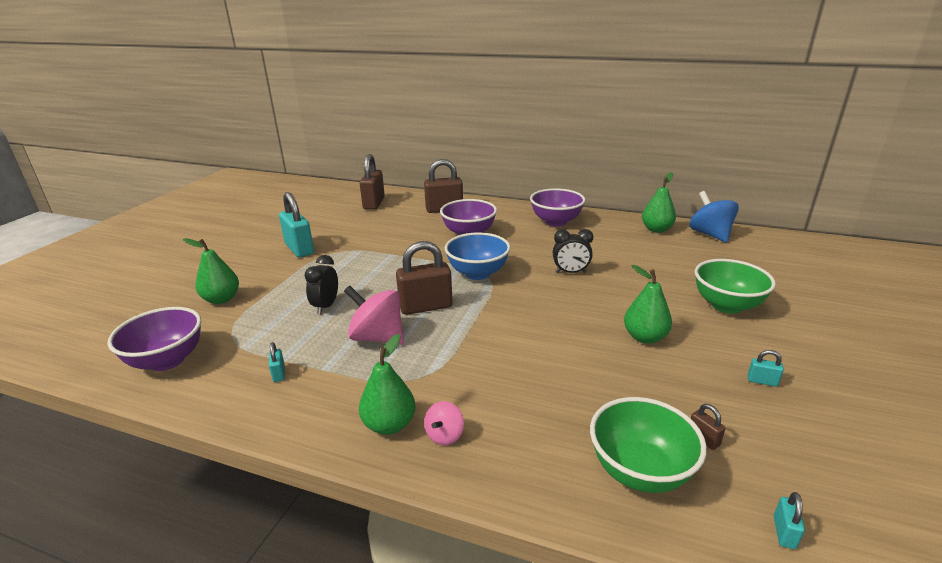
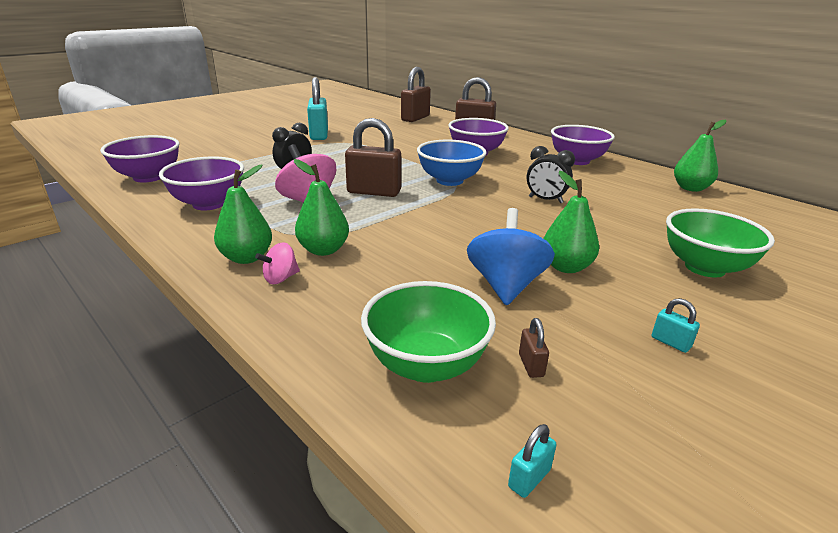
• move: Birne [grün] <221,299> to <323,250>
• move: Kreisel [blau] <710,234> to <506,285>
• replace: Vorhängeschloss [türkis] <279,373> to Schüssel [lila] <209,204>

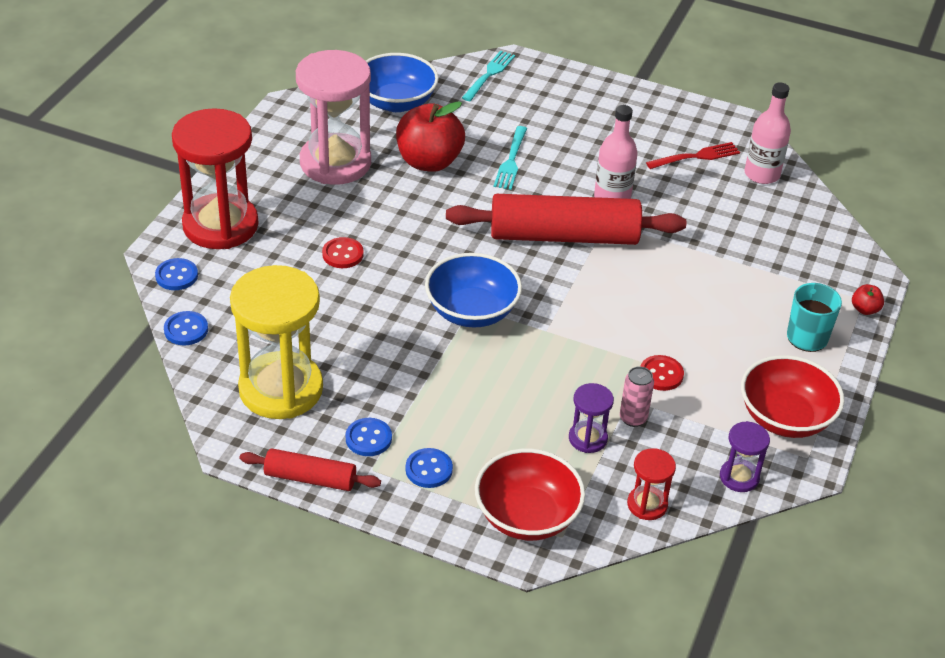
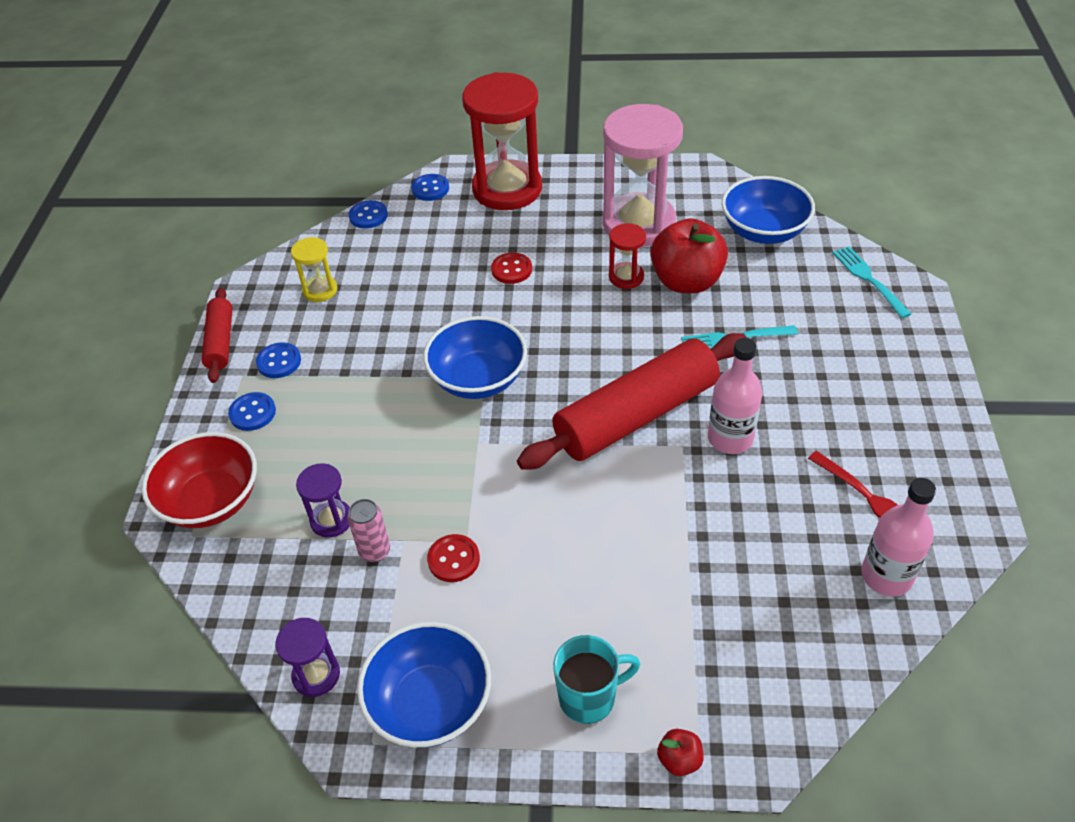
• move: Sanduhr [rot] <647,504> to <626,277>
• recolor: Schüssel [rot] <785,418> to Schüssel [blau] <430,703>
• rotate: Nudelholz [rot] <564,236> = <636,415> 75 degrees clockwise
• rotate: Gabel [türkis] <489,75> = <869,280> 120 degrees counterclockwise
• resize: Sanduhr [gelb] <281,389> = <320,290> x0.46

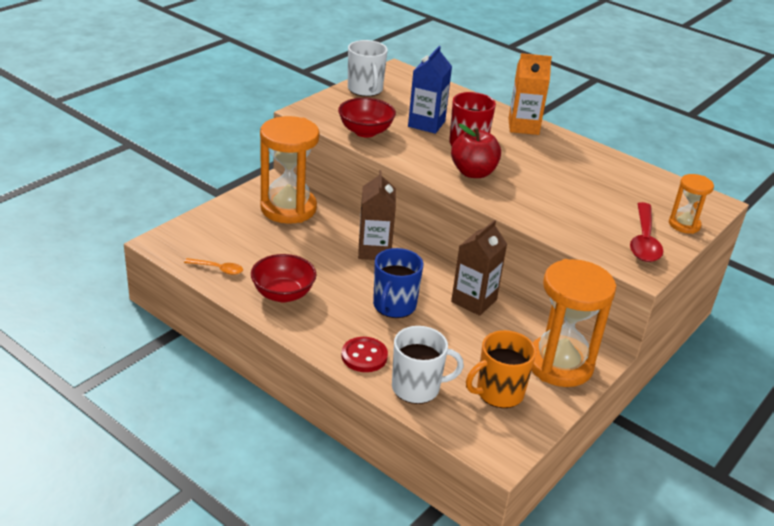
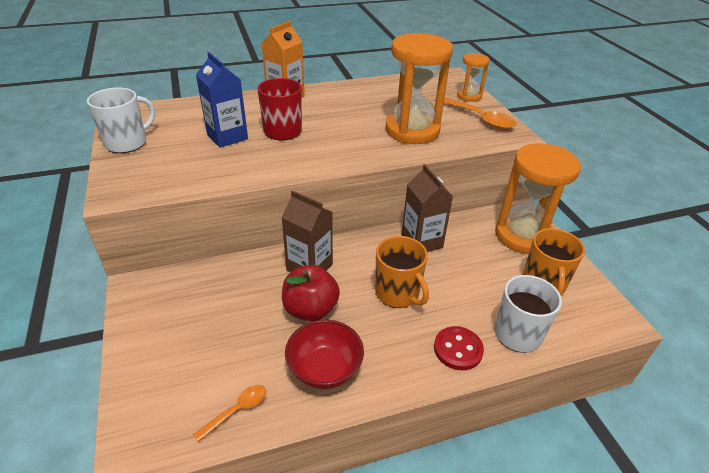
• delete: Schüssel [rot] <365,131>
• move: Sanduhr [orange] <288,208> to <412,130>
• move: Apfel [rot] <473,172> to <310,309>
• recolor: Tasse [blau] <394,306> to Tasse [orange] <398,293>
• recolor: Löffel [rot] <644,240> to Löffel [orange] <478,118>
• rotate: Tasse [weiß] <365,89> = <127,143> 60 degrees counterclockwise

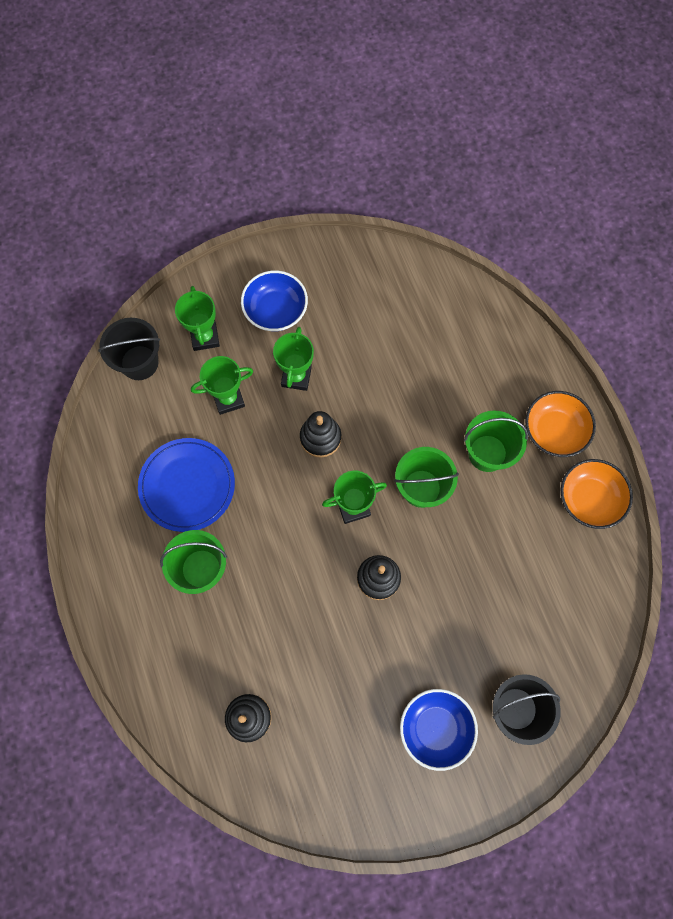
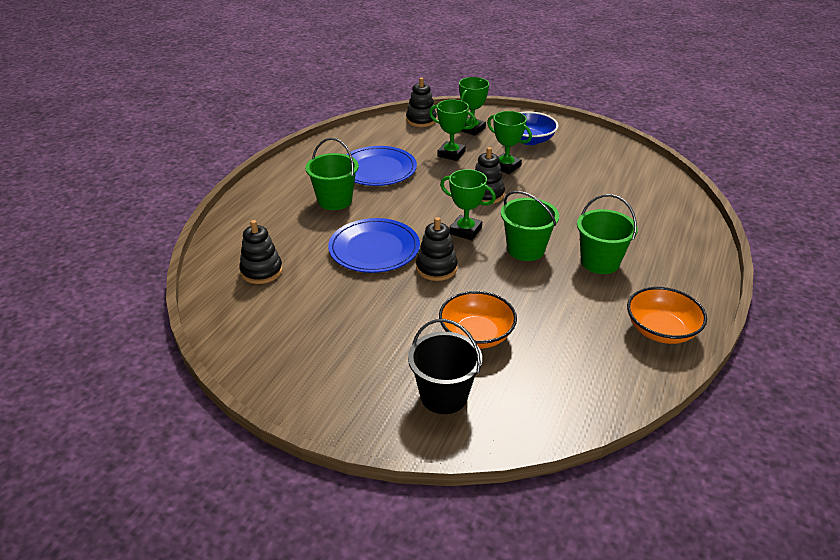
• delete: Schüssel [blau] <435,728>
• insert: Teller [blau] <374,249>
• move: Schüssel [orange] <554,431> to <476,335>
• replace: Eimer [schwarz] <139,363> to Stapelspielzeug [schwarz] <421,120>
• rotate: Pokal [grün] <296,377> = <506,166> 75 degrees clockwise

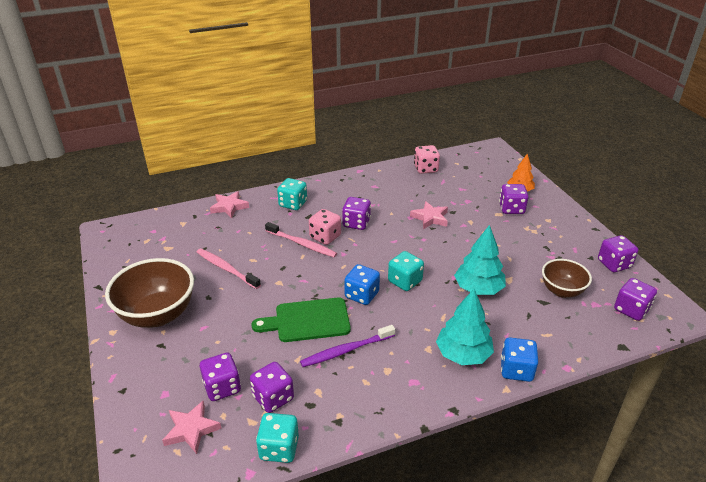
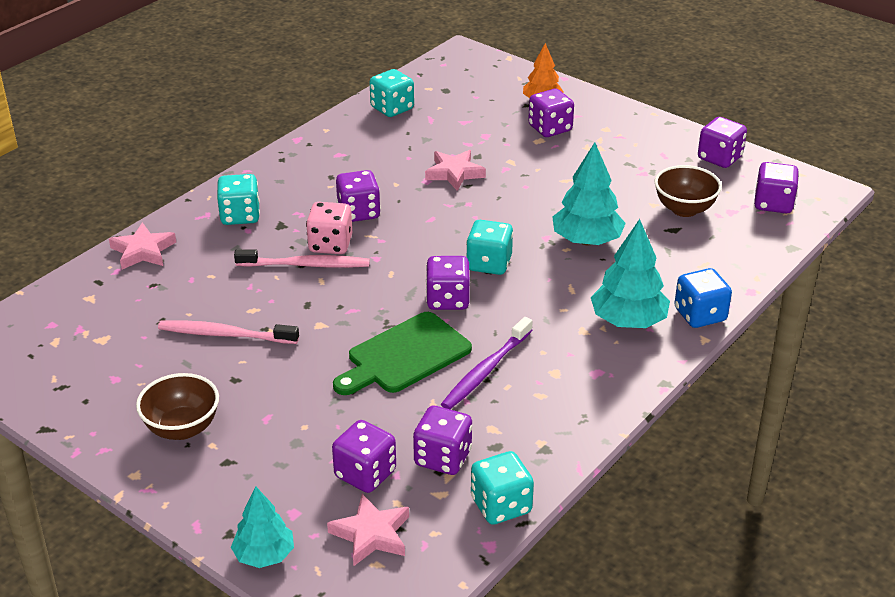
• insert: Baum [türkis] <264,555>
• recolor: Spielwürfel [blau] <361,295> to Spielwürfel [lila] <447,300>
• recolor: Spielwürfel [rosa] <425,169> to Spielwürfel [türkis] <392,108>
• resize: Schüssel [braun] <157,315> = <182,428> x0.60

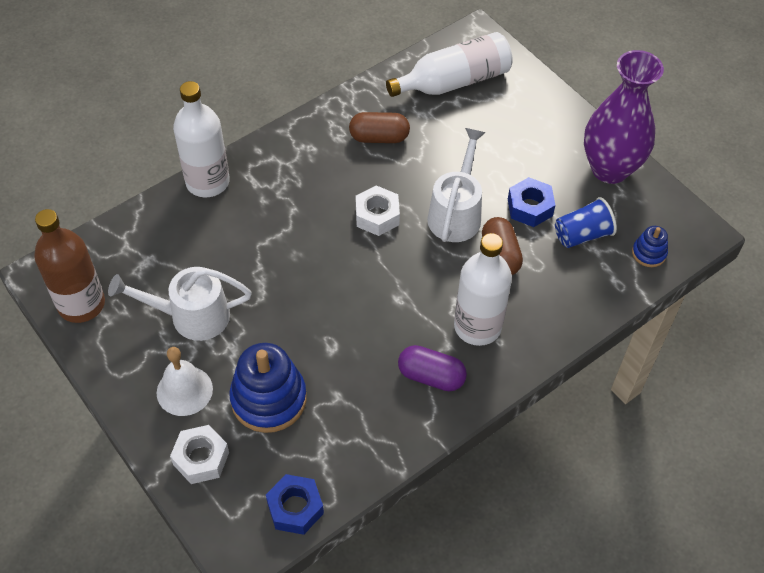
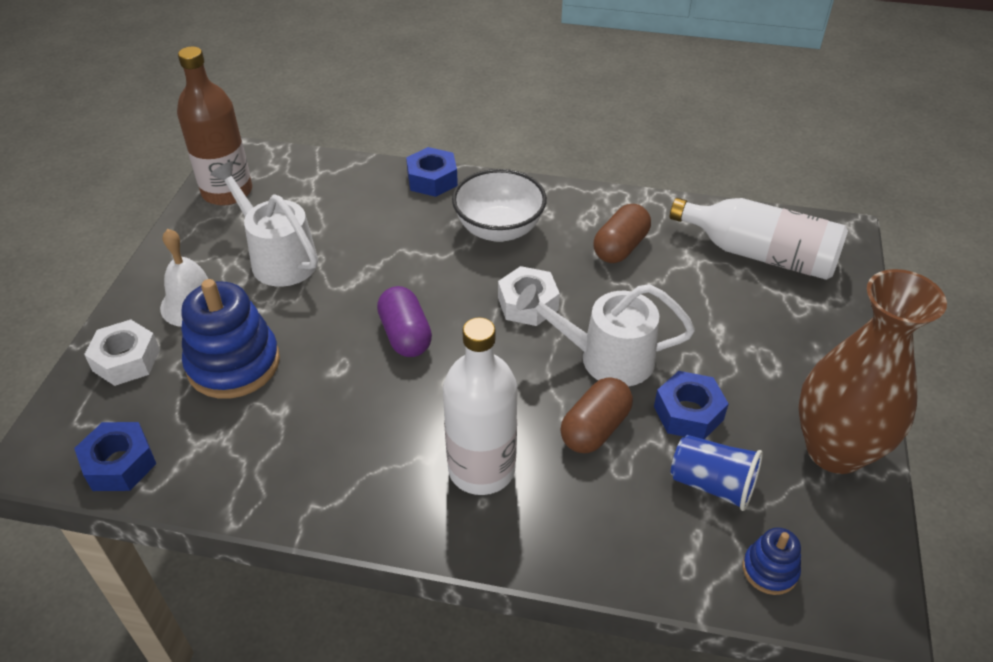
• insert: Schüssel [weiß] <499,229>
• move: Kapsel [lila] <431,376> to <405,335>
• replace: Flasche [weiß] <207,182> to Sechskantmutter [blau] <432,179>
• recolor: Vase [lila] <609,169> to Vase [braun] <835,450>
• rotate: Kapsel [braun] <379,137> = <620,247> 75 degrees clockwise
• rotate: Gießkanne [weiß] <456,212> = <605,358> 150 degrees counterclockwise

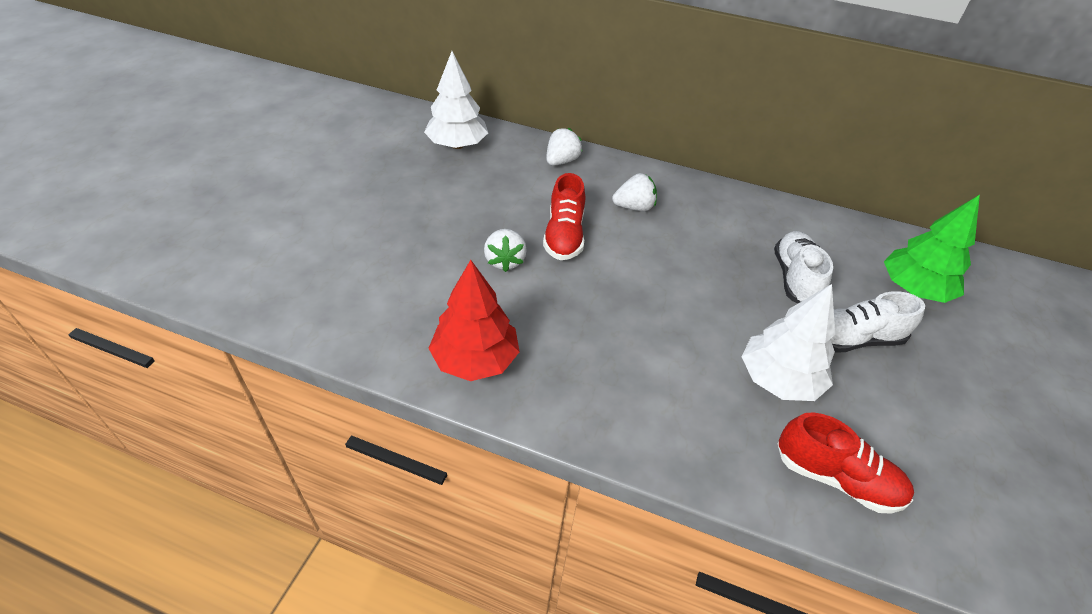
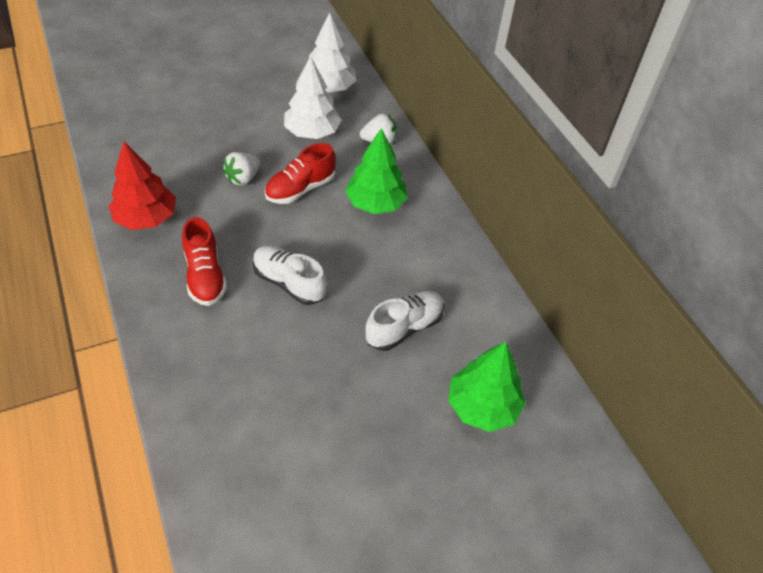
• move: Baum [weiß] <778,380> to <312,132>
• move: Schuh [rot] <836,478> to <205,276>
• move: Schuh [weiß] <853,339> to <289,283>
• replace: Erdbeere [weiß] <634,207> to Baum [grün] <376,203>

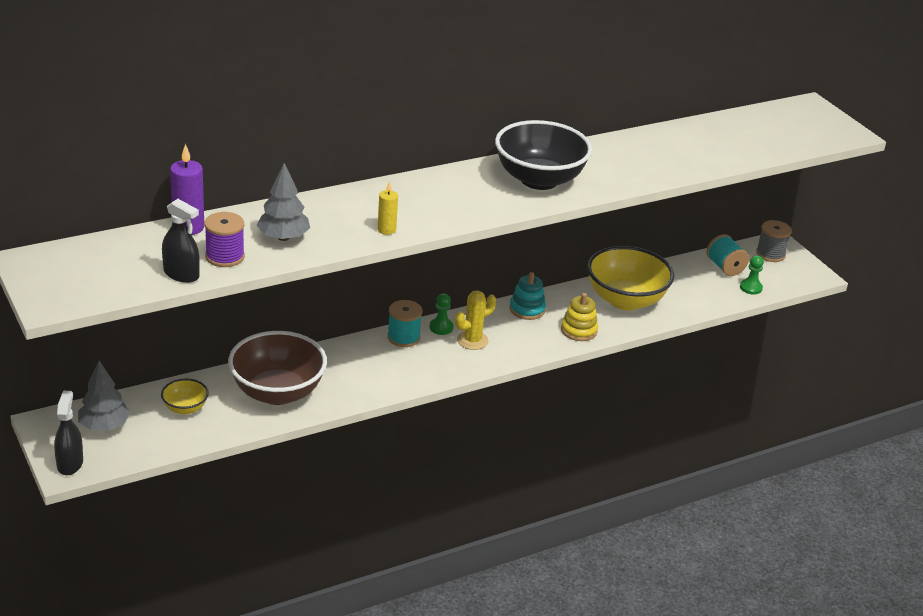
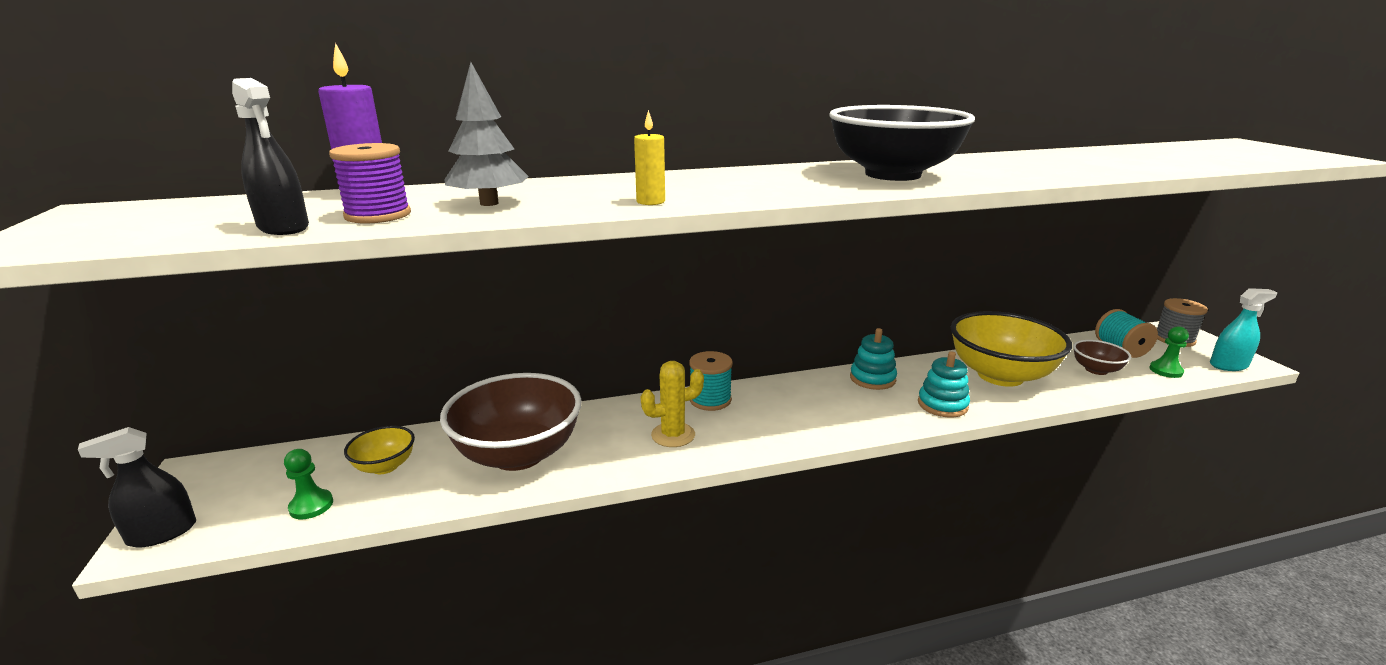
• delete: Baum [grau] <104,426>
• insert: Schüssel [braun] <1096,370>
• insert: Sprühflasche [türkis] <1228,365>
• move: Bauer [grün] <441,327> to <311,506>
• move: Kaktus [gelb] <472,340> to <673,435>
• recolor: Stapelspielzeug [gelb] <579,330> to Stapelspielzeug [türkis] <942,405>
• rotate: Sprühflasche [schwarz] <70,463> = <162,533> 135 degrees counterclockwise

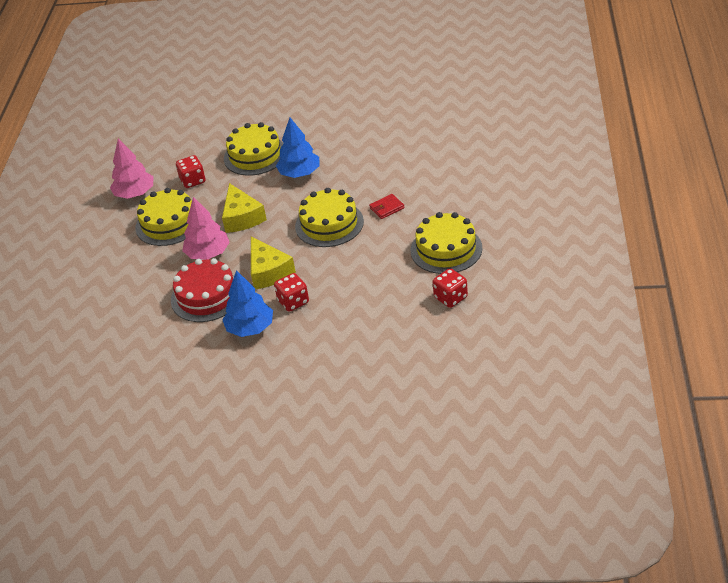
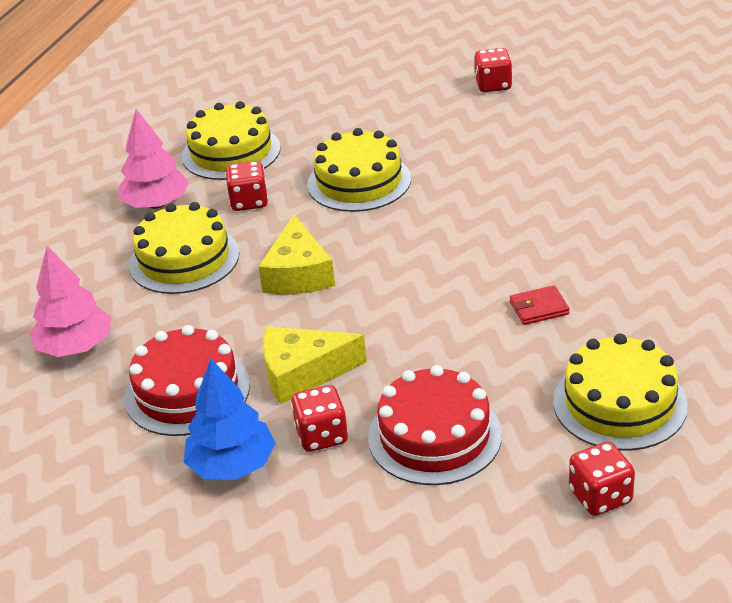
• delete: Baum [blau] <300,173>
• insert: Kuchen [rot] <434,436>
• insert: Spielwürfel [rot] <493,85>
• move: Baum [rosa] <208,253> to <75,347>
• move: Kuchen [gelb] <329,224> to <231,152>
• rotate: Käse [gelb] <268,272> = <302,373> 90 degrees clockwise

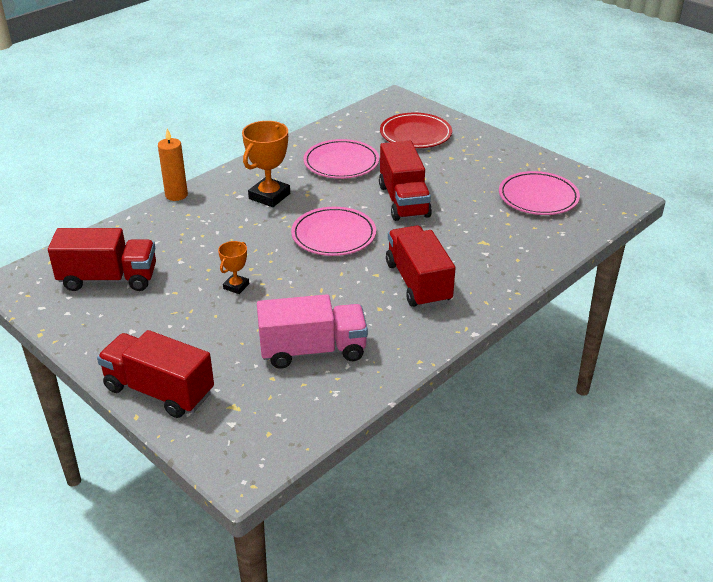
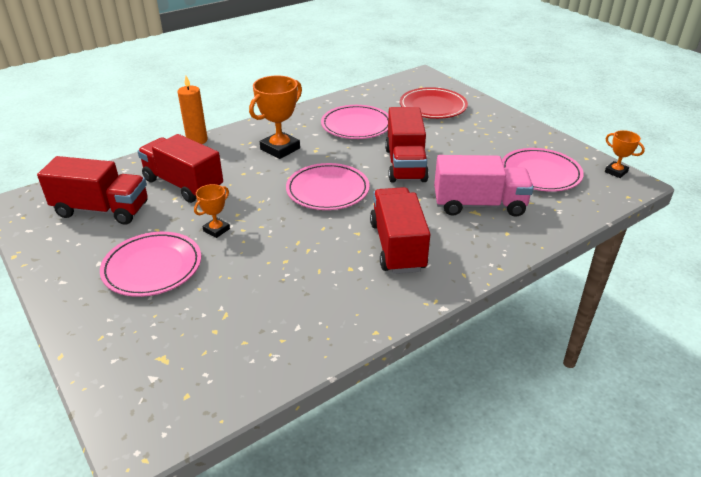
• insert: Teller [rosa] <152,267>
• insert: Pokal [orange] <616,172>
• move: Lastwagen [rot] <159,391> to <183,184>
• move: Lastwagen [rosa] <313,350> to <479,205>

